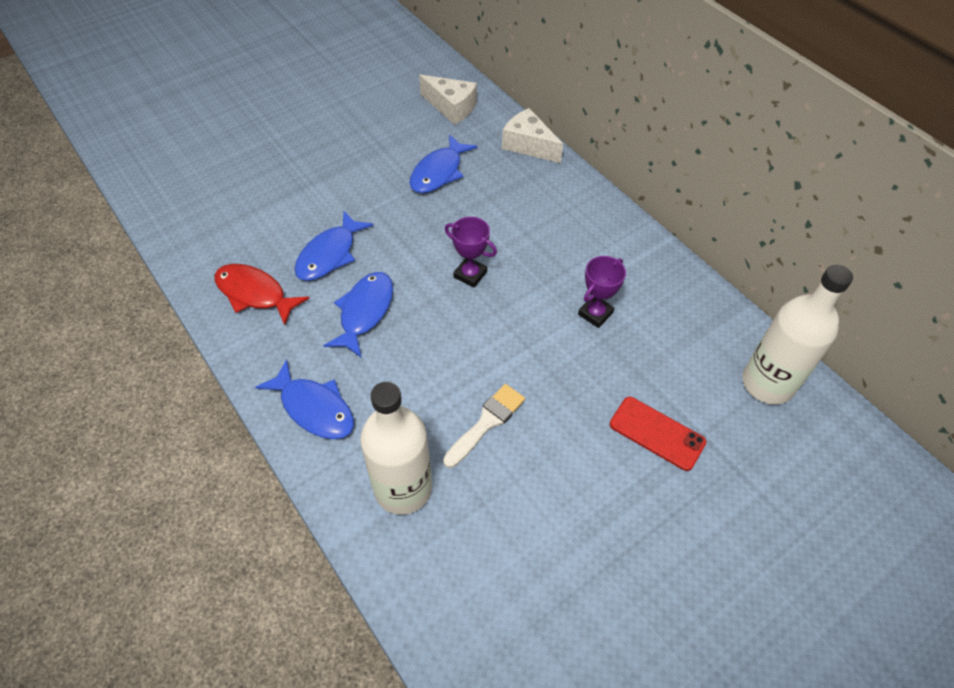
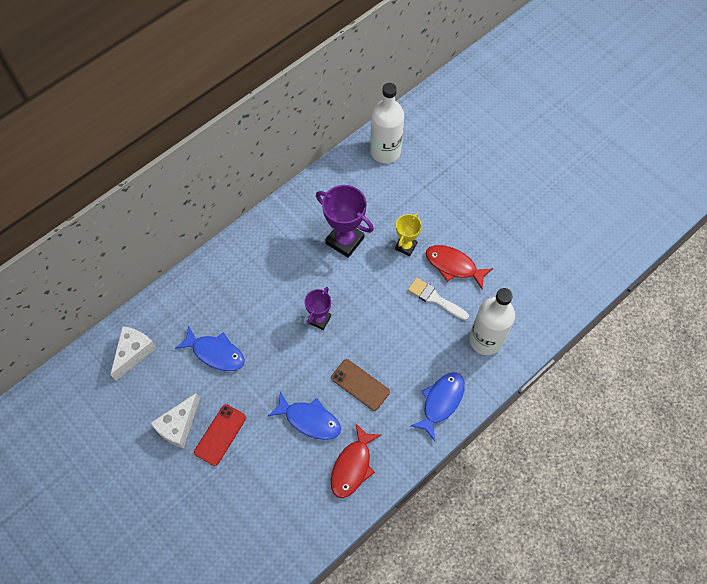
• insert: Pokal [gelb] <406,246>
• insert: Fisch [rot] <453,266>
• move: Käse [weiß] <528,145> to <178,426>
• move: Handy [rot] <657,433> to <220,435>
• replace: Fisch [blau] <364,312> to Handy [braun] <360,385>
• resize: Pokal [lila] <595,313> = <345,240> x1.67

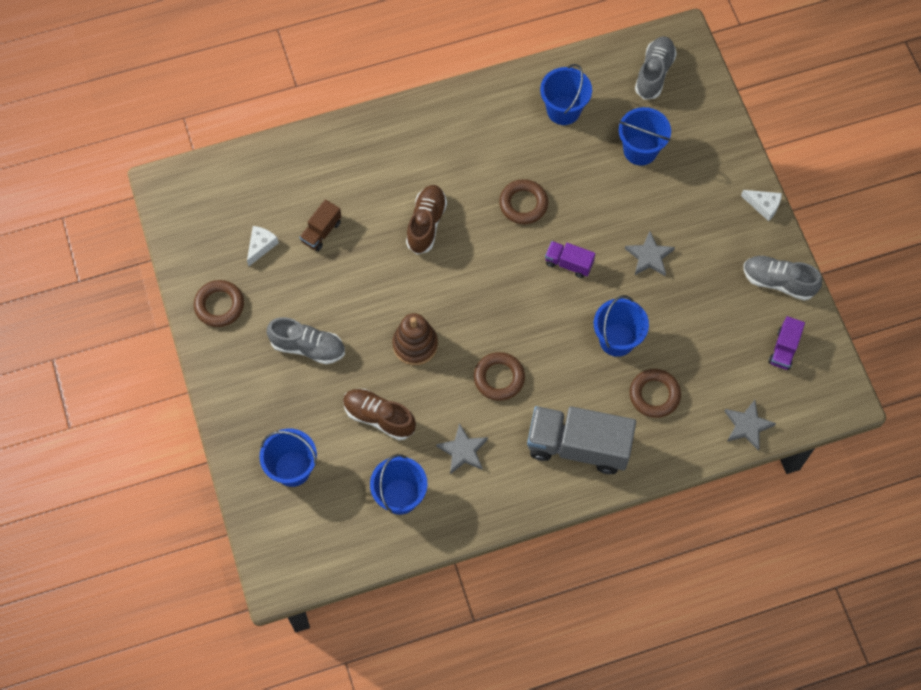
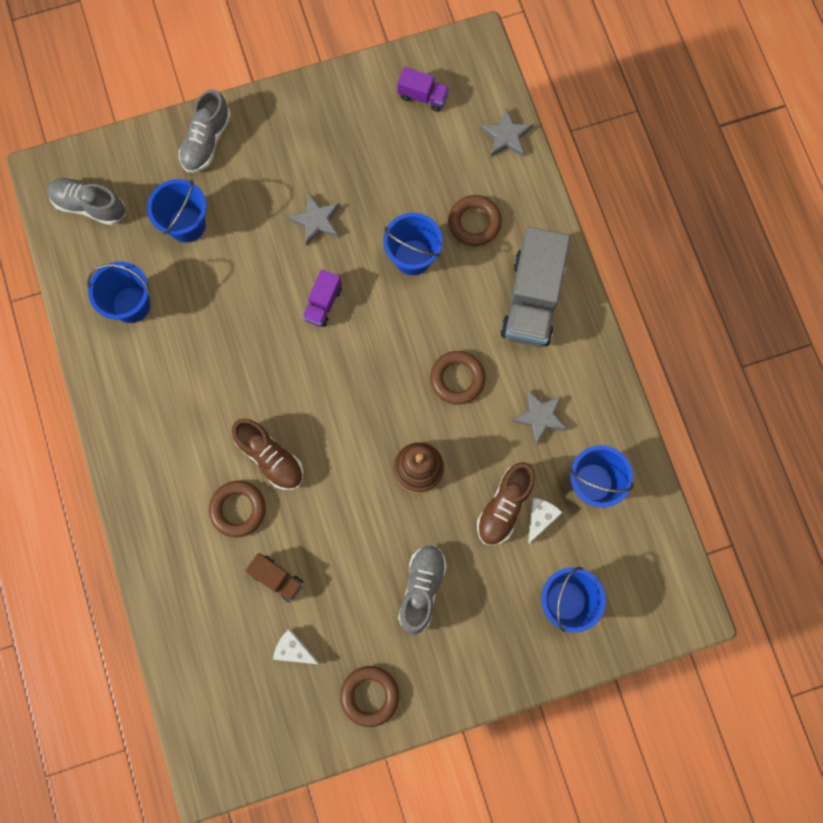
• move: Ring [braun] <523,204> to <238,509>
• move: Käse [weiß] <763,205> to <540,518>
• move: Schuh [grau] <778,282> to <206,141>
• rotate: Schuh [braun] <426,224> = <270,457> 150 degrees counterclockwise

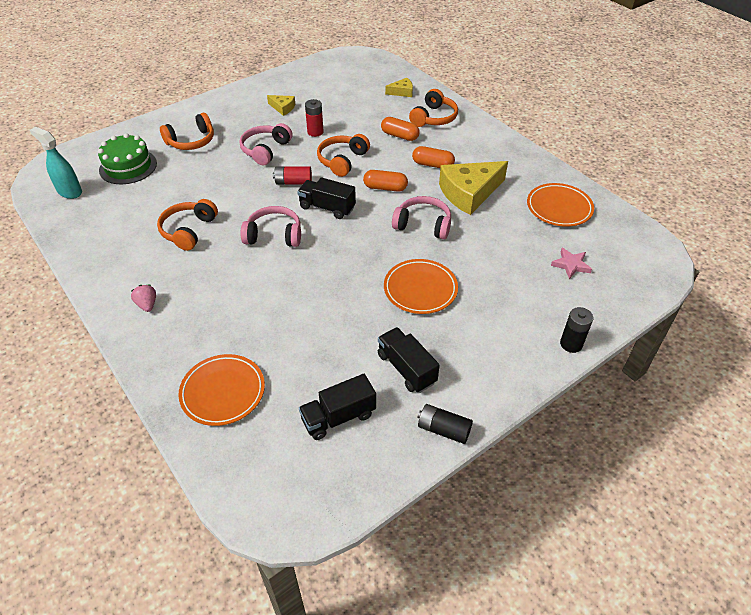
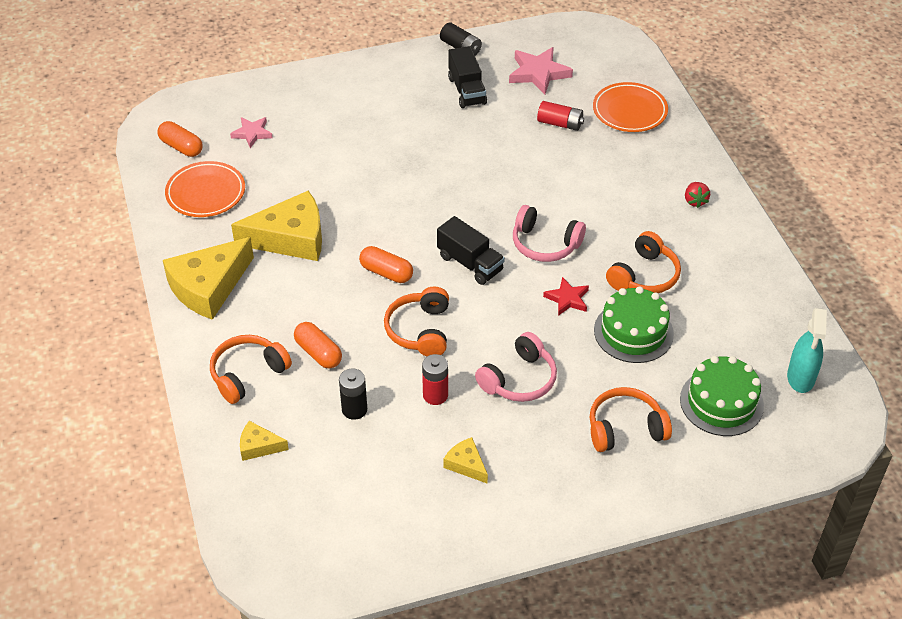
• delete: Teller [orange] <420,289>
• delete: Kopfhörer [rosa] <423,225>
• insert: Käse [gelb] <208,287>
• insert: Stern [rot] <567,299>
• insert: Kuchen [grün] <633,332>
• move: Batterie [rot] <293,182> to <560,123>
• move: Kapsel [orange] <432,165> to <181,147>
• move: Batterie [schwarz] <571,344> to <354,409>
• replace: Lastwagen [schwarz] <338,417> to Stern [rosa] <538,73>
• recolor: Erdbeere [rosa] <147,304> to Erdbeere [rot] <695,201>
• rotate: Sprühflasche [türkis] <69,191> = <800,378> 45 degrees clockwise
• rotate: Kopfhörer [orange] <342,160> = <420,330> 135 degrees clockwise

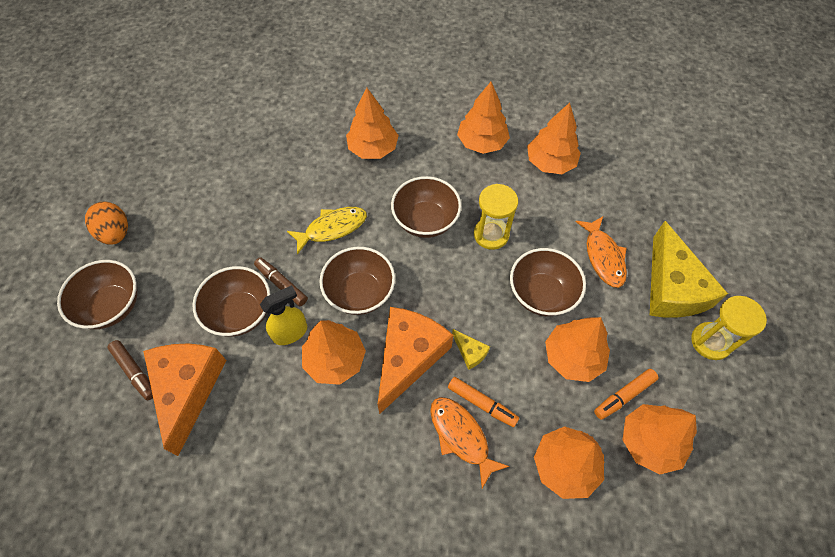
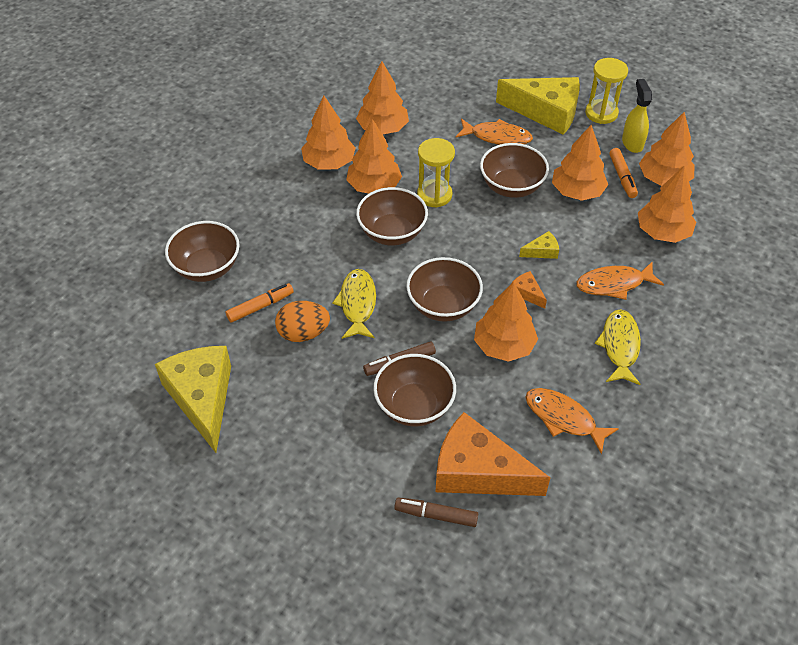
• insert: Käse [gelb] <202,398>
• insert: Fisch [orange] <564,418>
• insert: Fisch [gelb] <619,346>
• move: Schüssel [braun] <112,306> to <207,268>
• move: Ei [orange] <116,233> to <303,333>
• move: Sprühflasche [gelb] <290,332> to <632,143>
• move: Baum [orange] <373,148> to <374,186>
• move: Filzstift [orange] <482,404> to <260,306>
• rotate: Filzstift [braun] <135,372> = <436,515> 150 degrees counterclockwise
• resize: Käse [orange] <409,357> = <527,293> x0.42

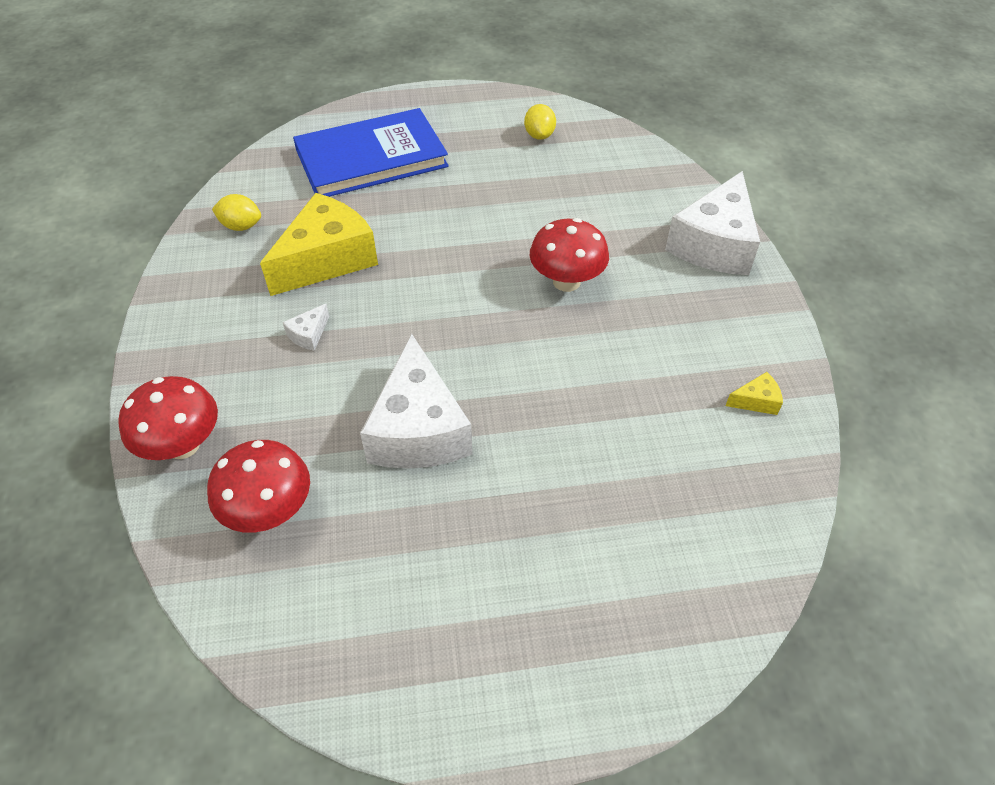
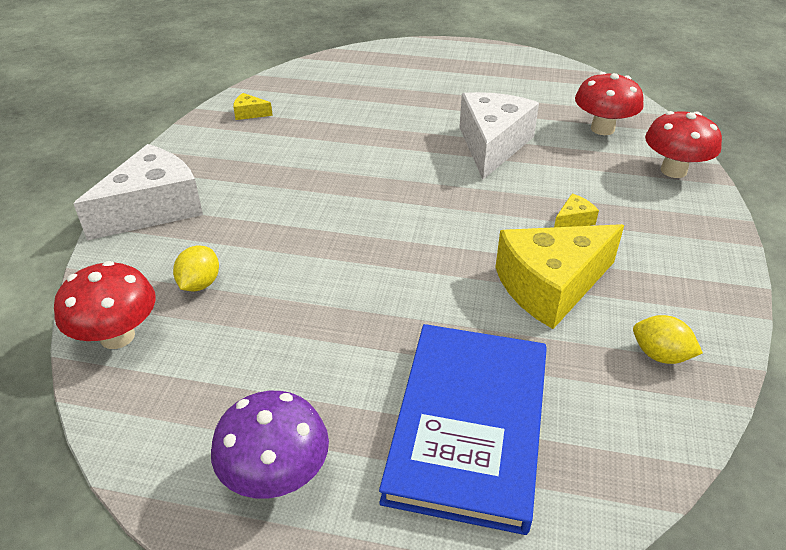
• insert: Pilz [lila] <276,476>
• move: Zitrone [gelb] <539,135> to <200,284>
• move: Pilz [rot] <566,281> to <117,336>
• recolor: Käse [weiß] <309,334> to Käse [gelb] <573,220>
• rotate: Buch [blau] <371,158> = <469,425> 75 degrees counterclockwise

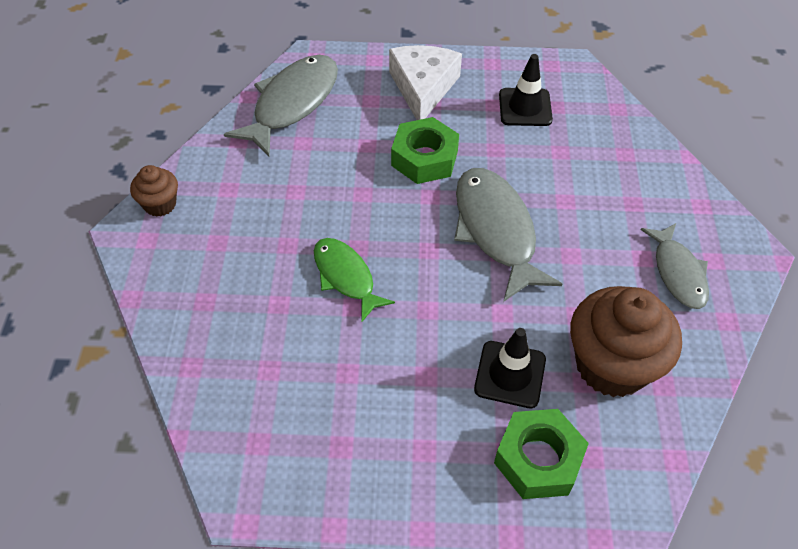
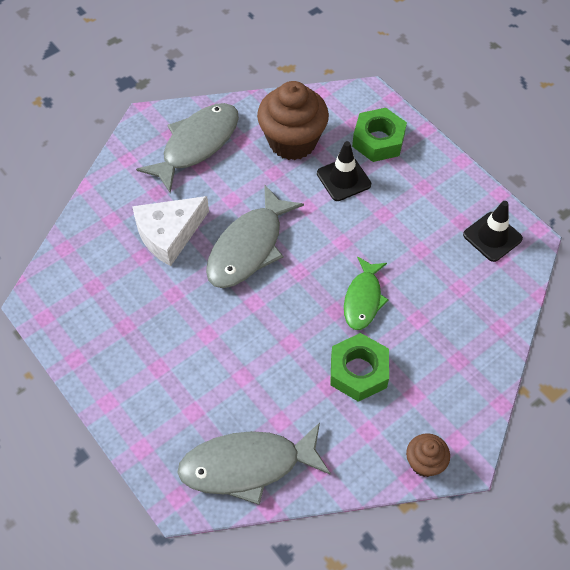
• move: Käse [weiß] <423,88> to <169,234>
• move: Sechskantmutter [grün] <424,158> to <358,371>
• move: Leitkegel [schwarz] <525,107> to <492,237>
• resize: Fisch [grau] <678,273> = <196,145> x1.60

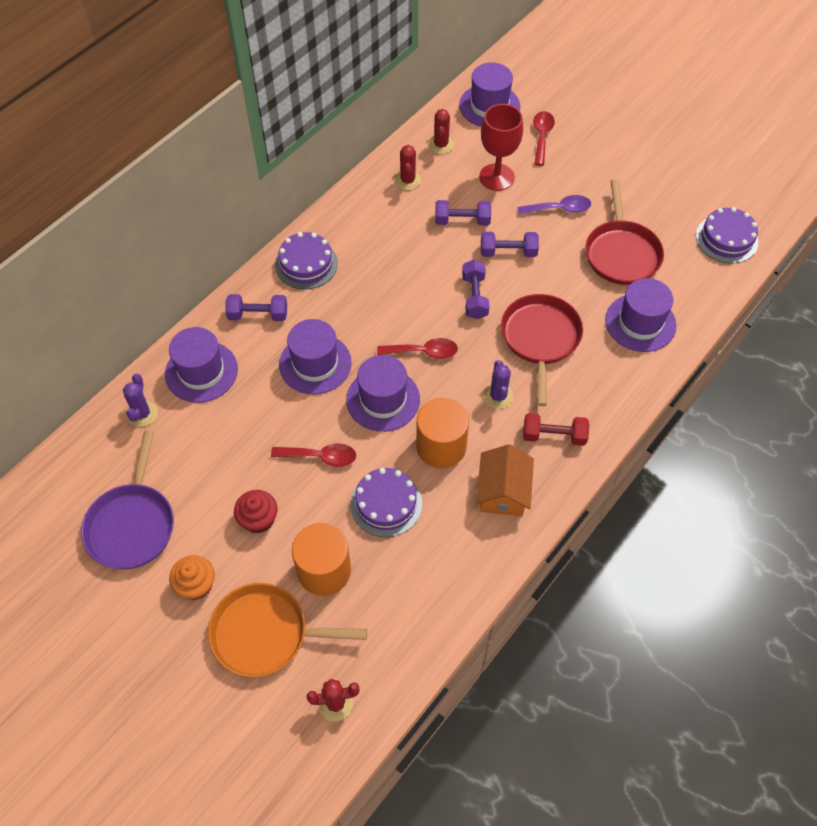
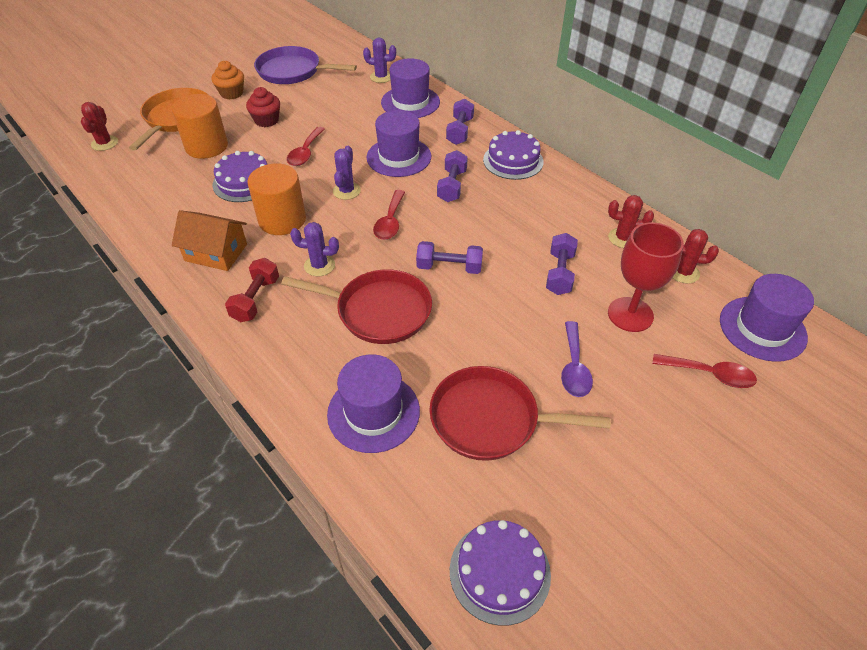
• move: Hantel [lila] <508,252> to <452,186>
• replace: Hut [lila] <383,399> to Kaktus [lila] <346,191>

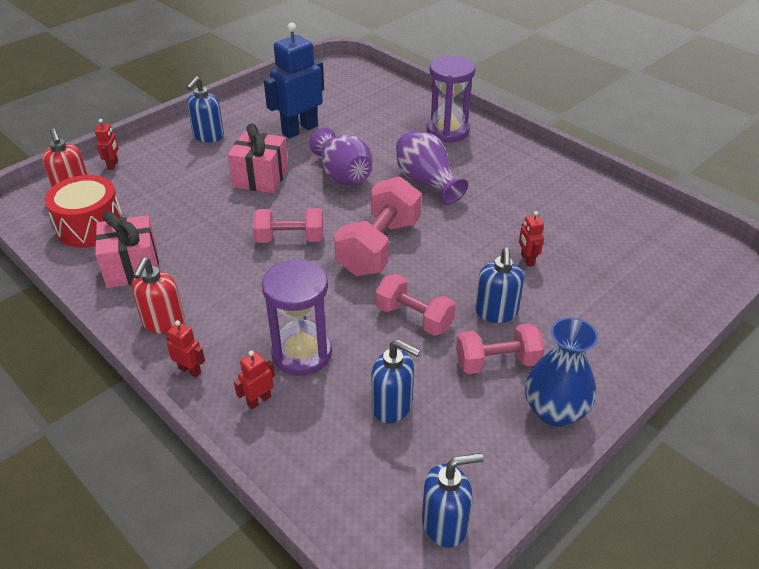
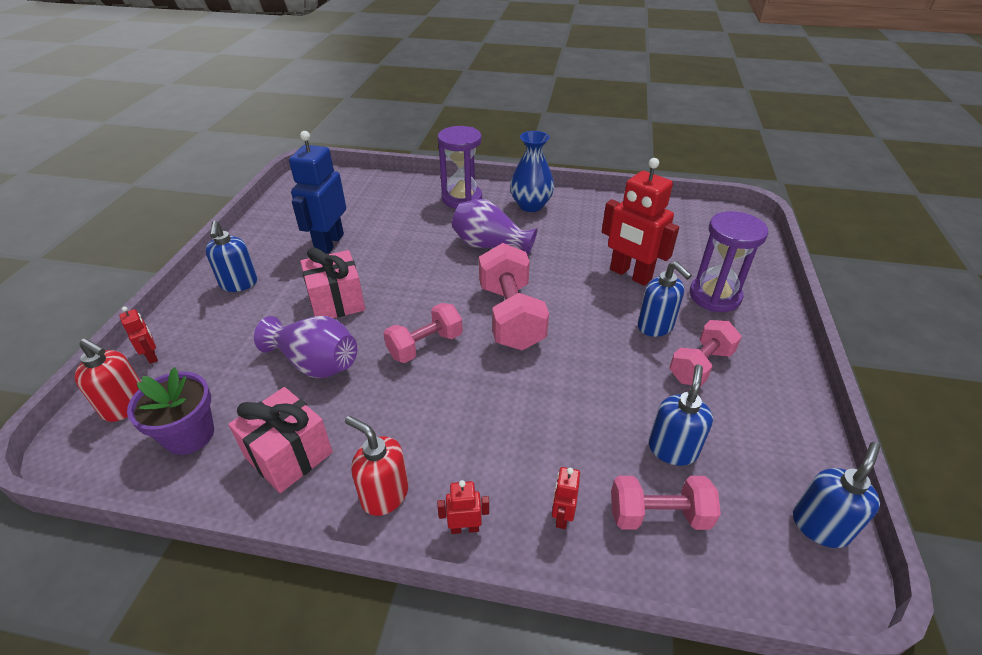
• move: Sanduhr [lila] <302,353> to <714,296>
• move: Vase [lila] <343,175> to <315,363>
• move: Hantel [rosa] <414,318> to <658,515>
• move: Vase [blau] <554,411> to <530,205>
• replace: Trommel [rot] <90,226> to Blumentopf [lila] <189,435>
• rotate: Seifenspender [rot] <163,323> = <384,494> 150 degrees clockwise
• rotate: Seifenspender [blau] <392,406> = <672,449> 60 degrees counterclockwise
• resize: Roboter [rot] <527,260> = <630,275> x2.25

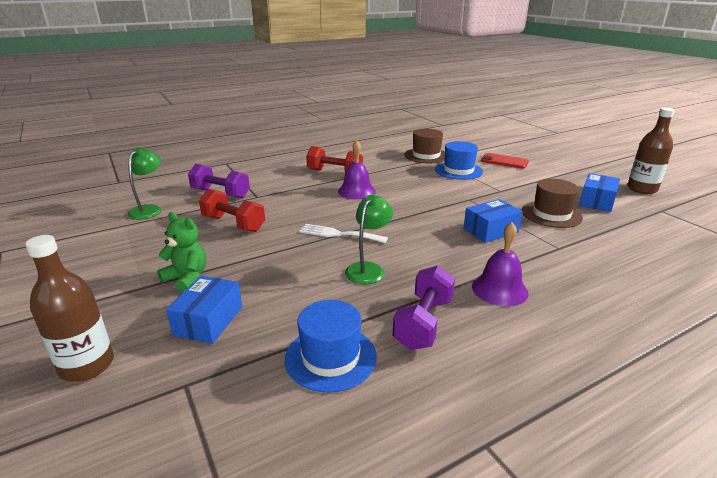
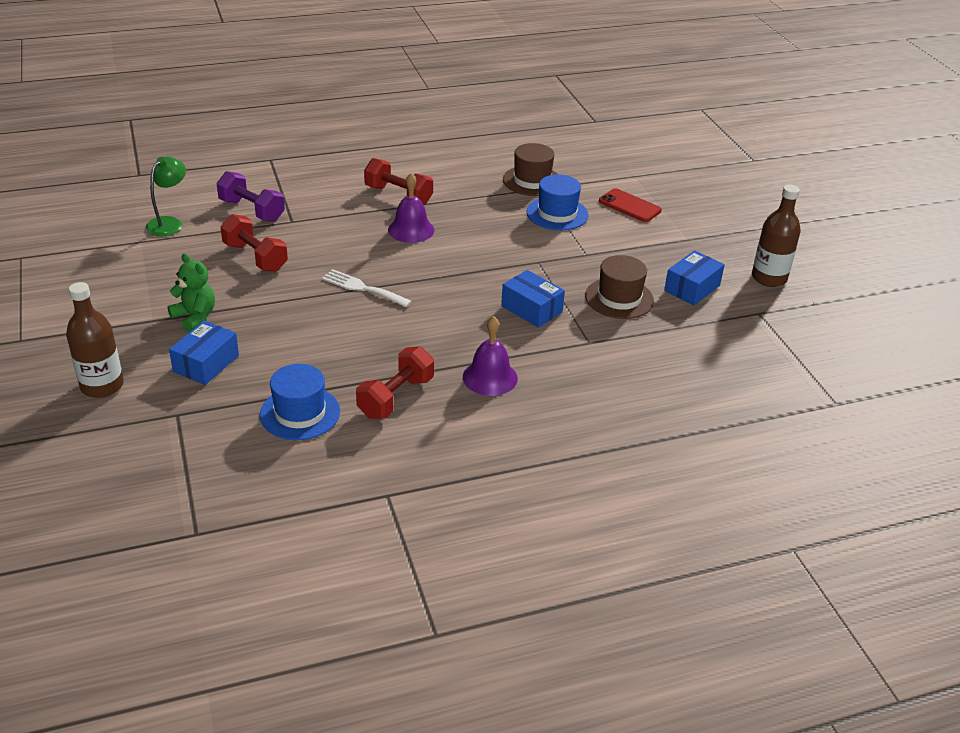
• delete: Lampe [grün] <368,269>
• recolor: Hantel [lila] <423,323> to Hantel [rot] <396,397>
• rotate: Schachtel [blau] <490,230> = <531,309> 60 degrees clockwise

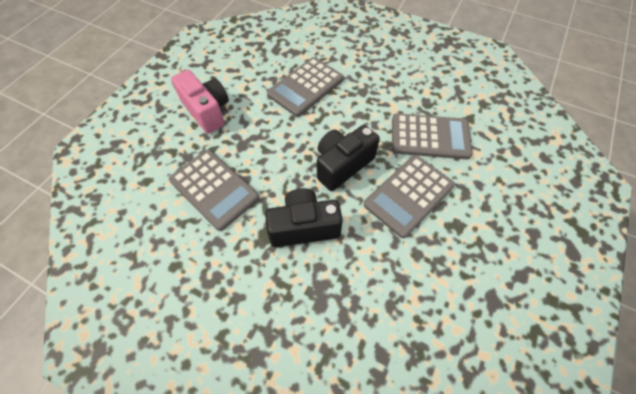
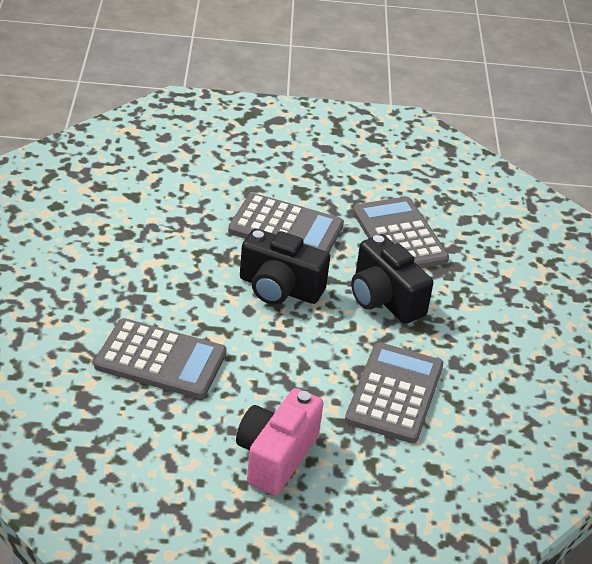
• move: Taschenrechner [grau] <430,137> to <399,236>

